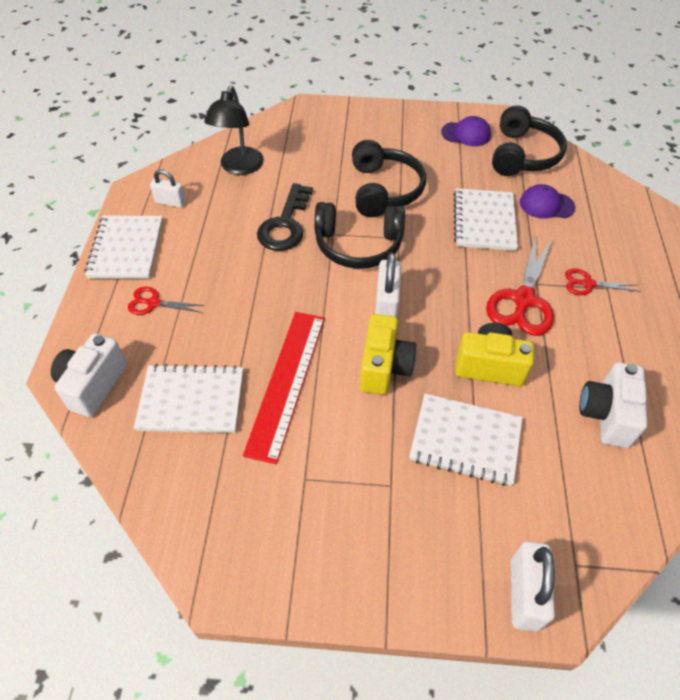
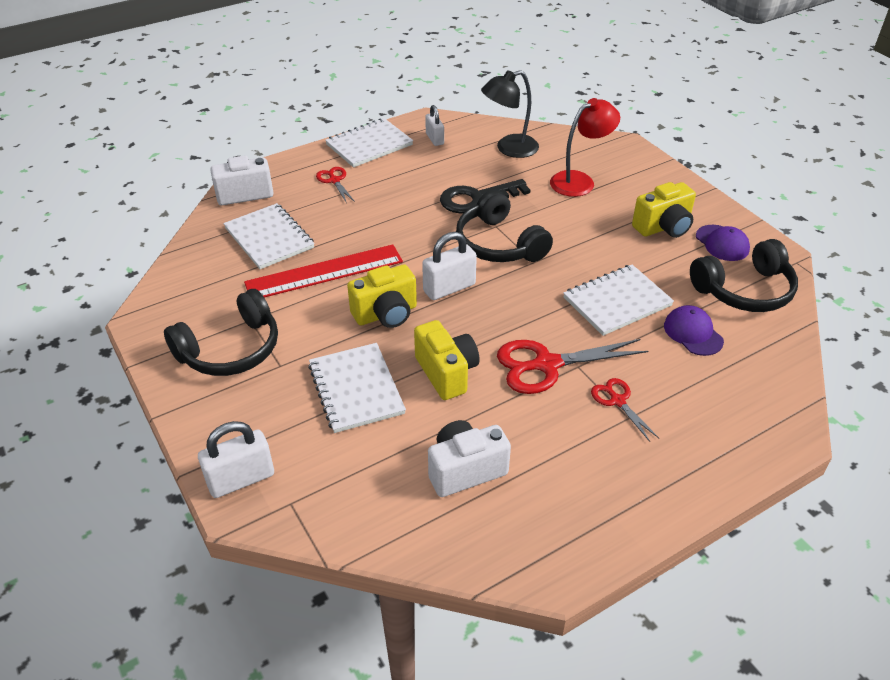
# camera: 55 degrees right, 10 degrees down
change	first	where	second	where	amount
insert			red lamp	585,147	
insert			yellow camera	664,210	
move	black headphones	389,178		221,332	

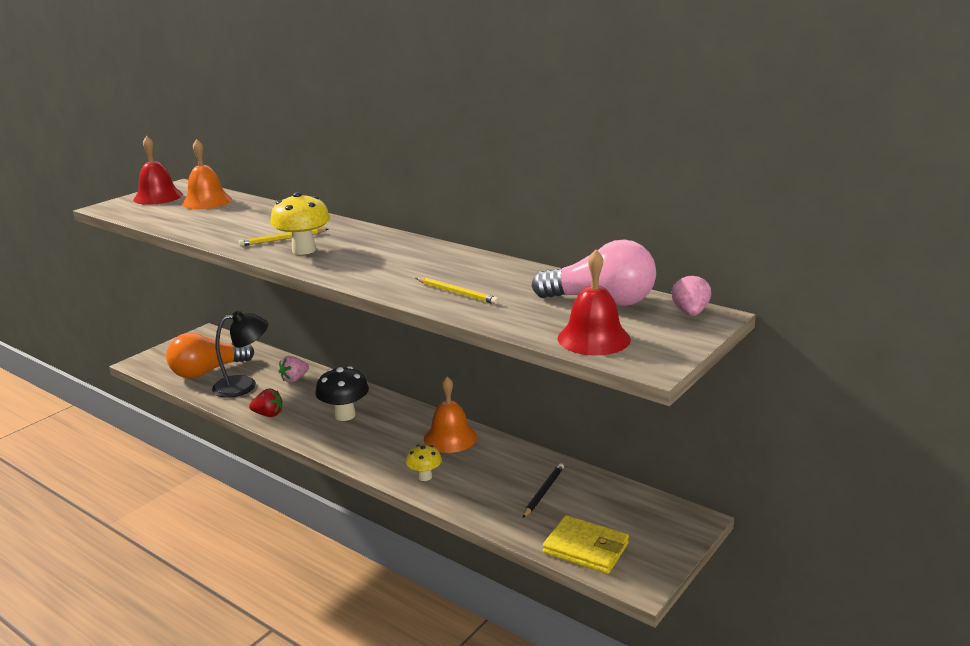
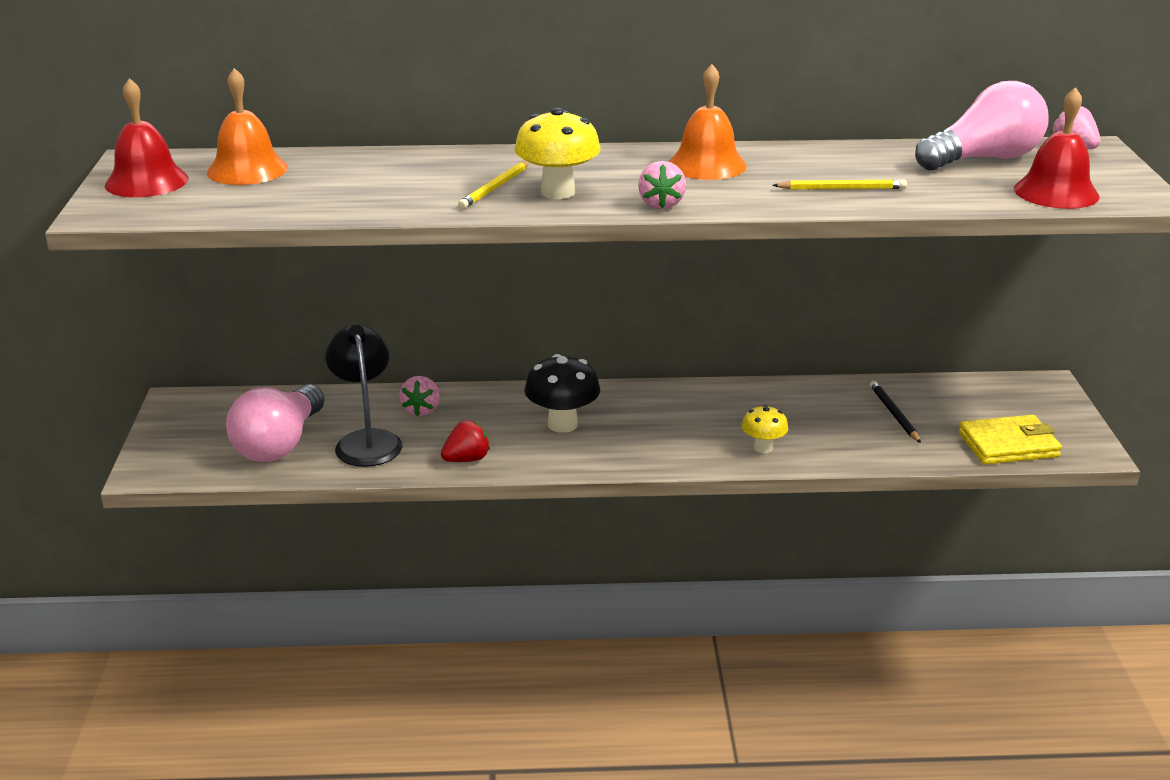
# camera: 40 degrees left, 5 degrees up
change	first	where	second	where	amount
insert			pink strawberry	662,185	
move	orange bell	450,415		708,122	
recolor	orange light bulb	210,355	pink light bulb	275,423	
rotate	black lamp	240,354		363,396	45 degrees counterclockwise

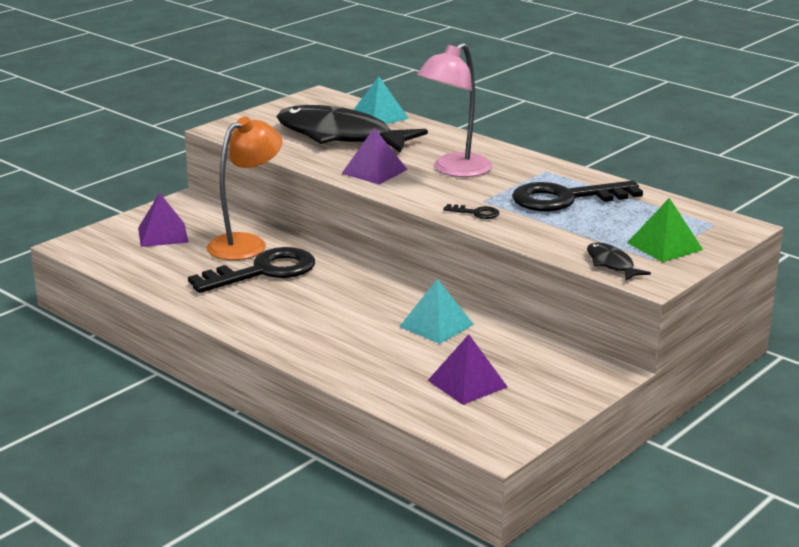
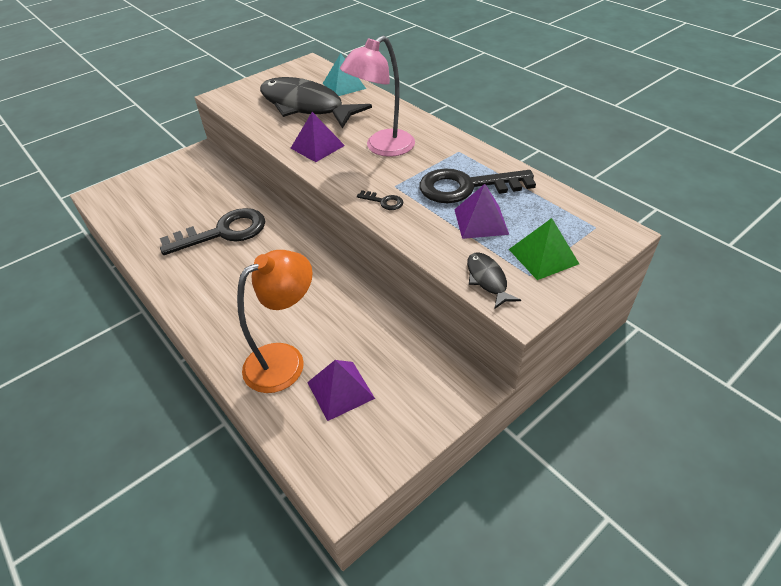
# camera: 10 degrees right, 20 degrees up
change	first	where	second	where	amount
delete	turquoise pyramid	436,311			
move	purple pyramid	163,220		481,211	
move	orange lamp	245,188		275,321	

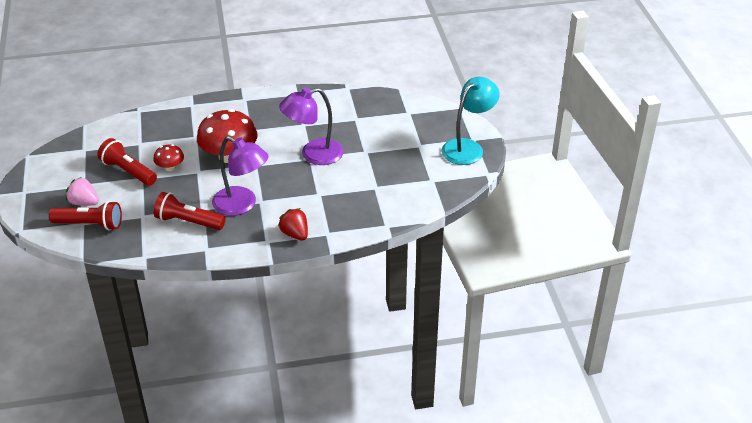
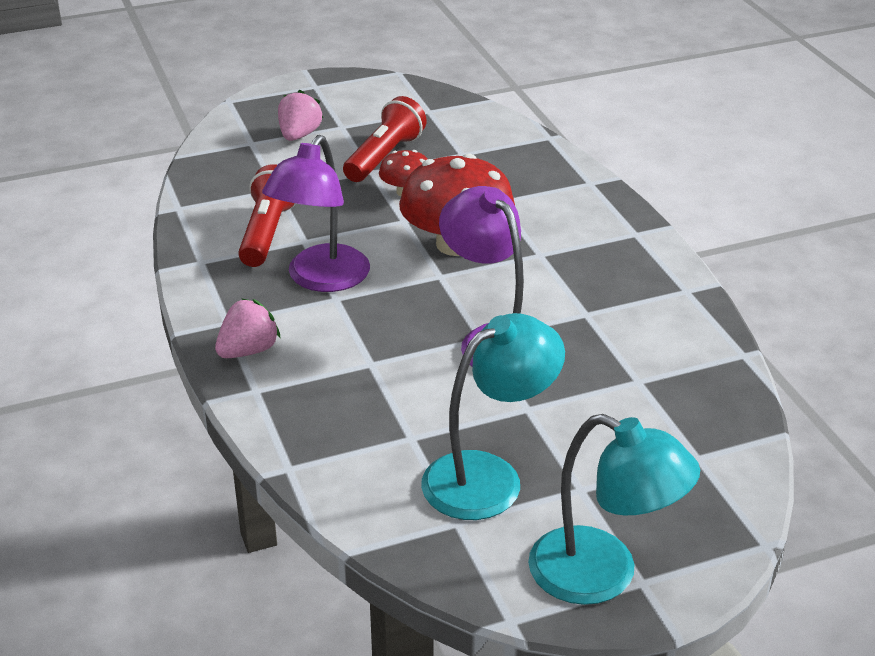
# camera: 80 degrees right, 5 degrees down
change	first	where	second	where	amount
delete	red flashlight	85,215			
insert			turquoise lamp	493,416	
recolor	red strawberry	293,224	pink strawberry	247,328	

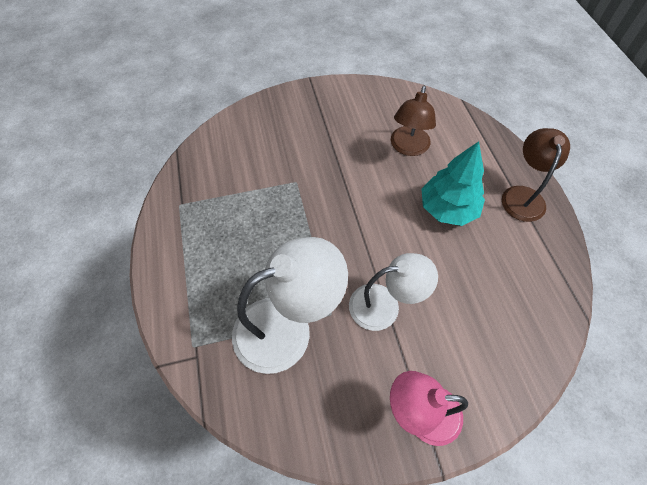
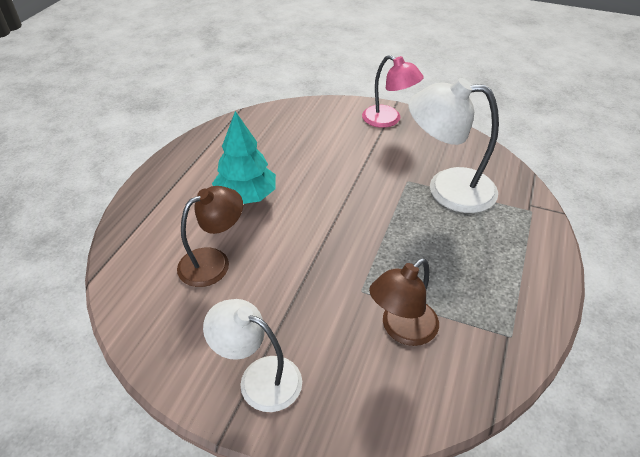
# camera: 145 degrees left, 15 degrees down
change	first	where	second	where	amount
move	white lamp	393,292		252,355	
move	brown lamp	536,175		404,302	

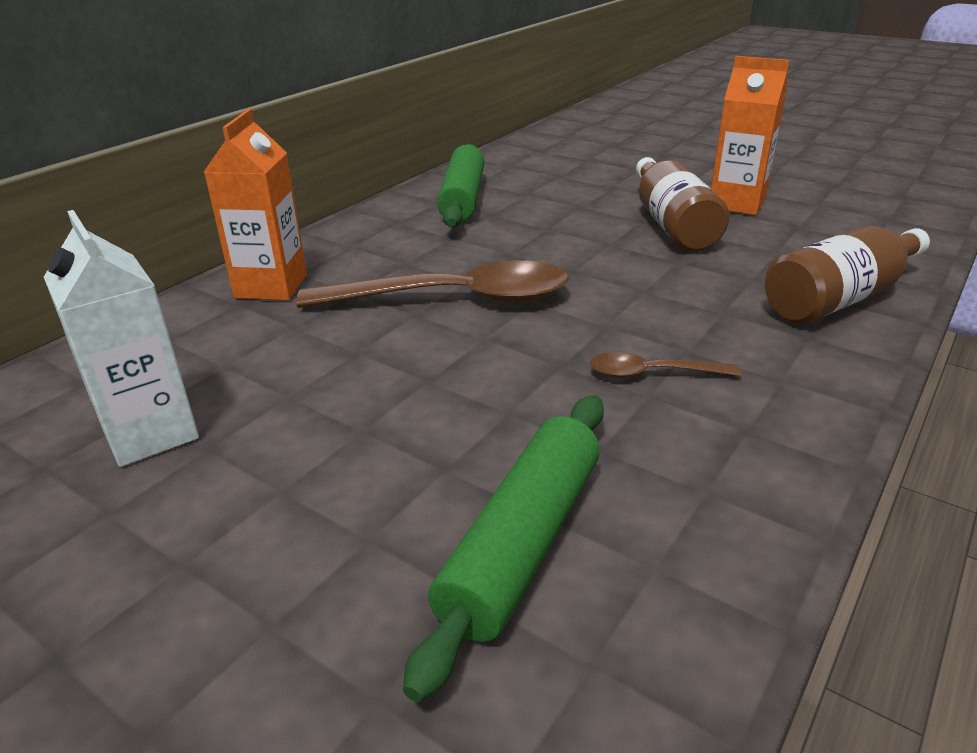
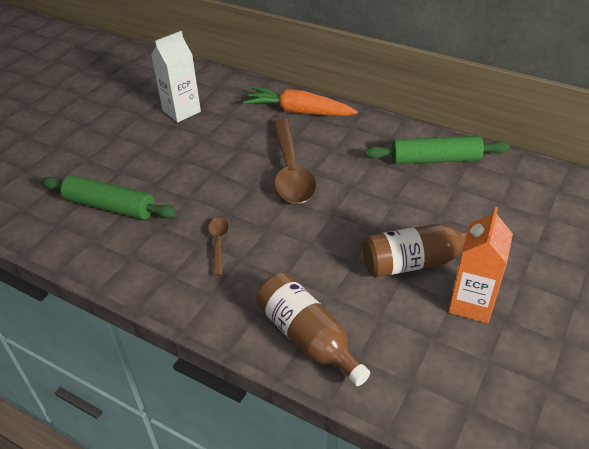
# camera: 85 degrees right, 10 degrees up
change	first	where	second	where	amount
replace	orange carton	255,204	orange carrot	300,101	

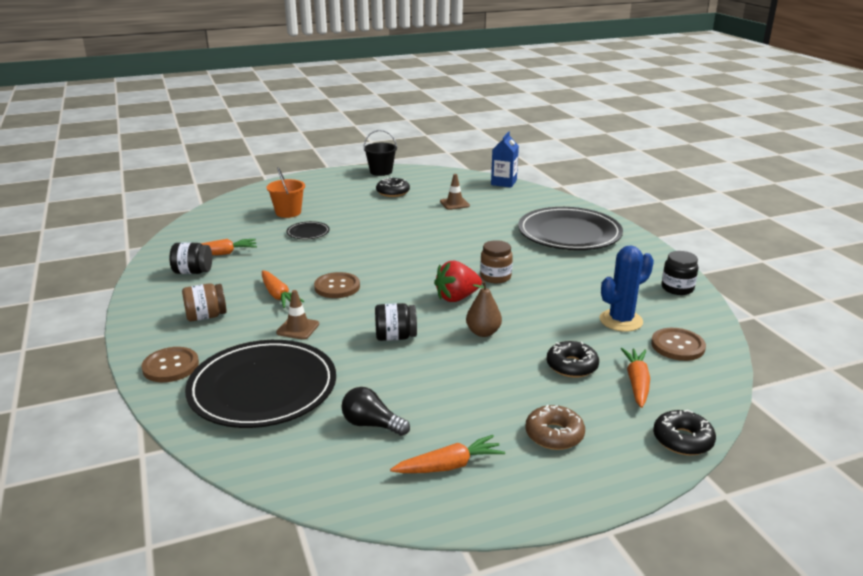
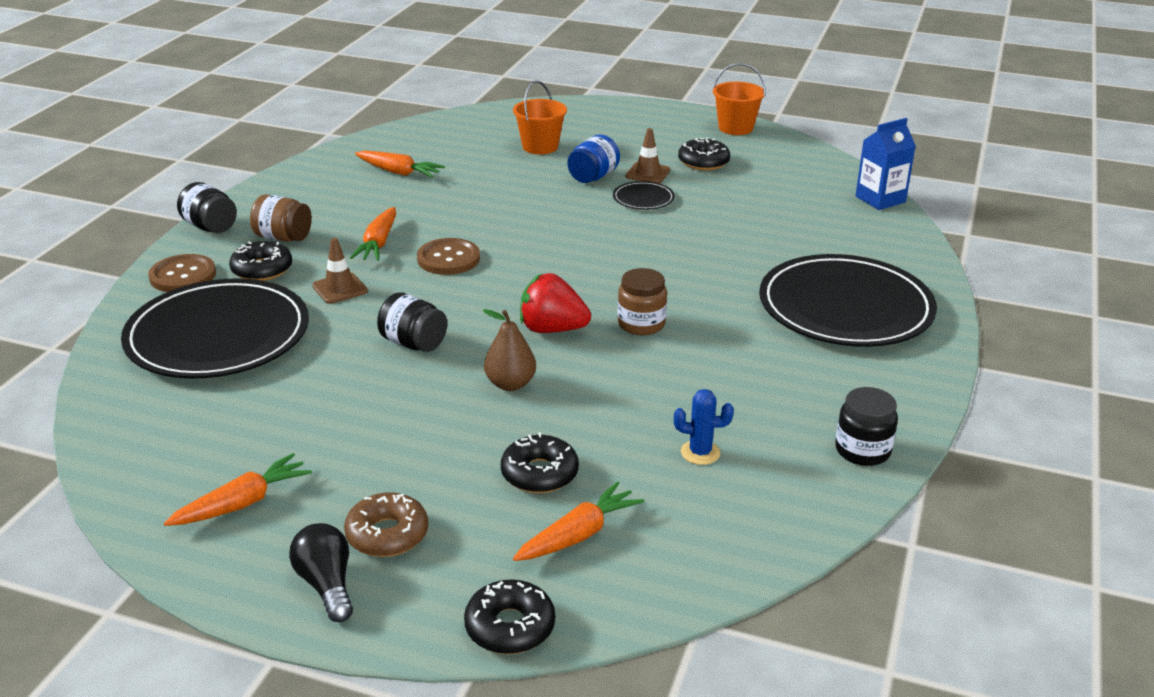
# camera: 40 degrees right, 5 degrees up
change	first	where	second	where	amount
delete	brown button	678,344			
insert			black donut	260,261	
insert			blue jar	593,159	
move	black jar	191,258		207,207	
move	black plate	308,230		644,195	
move	black light bulb	375,411		321,572	
move	brown traffic cone	455,192		647,155	
recolor	black bucket	380,153	orange bucket	739,99	
rotate	orange carrot	447,454		238,489	60 degrees counterclockwise
resize	blue cactus	627,288		704,427	x0.57

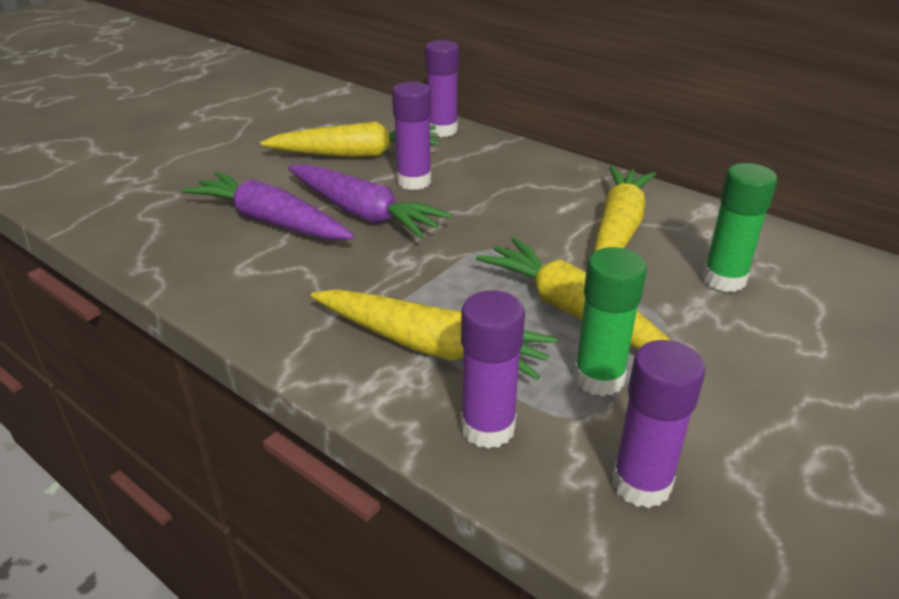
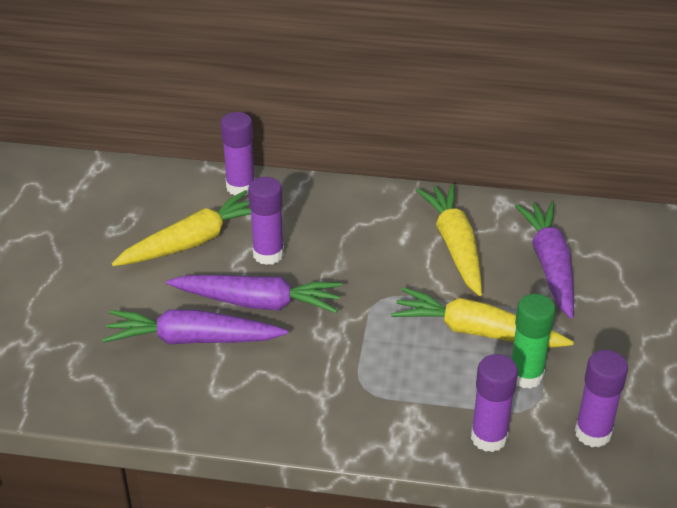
# camera: 30 degrees left, 5 degrees up
change	first	where	second	where	amount
delete	yellow carrot	434,334			
replace	green glue stick	739,227	purple carrot	544,260	

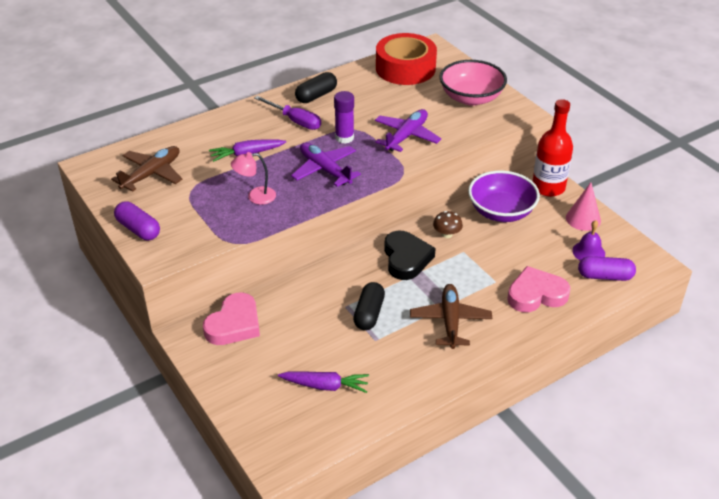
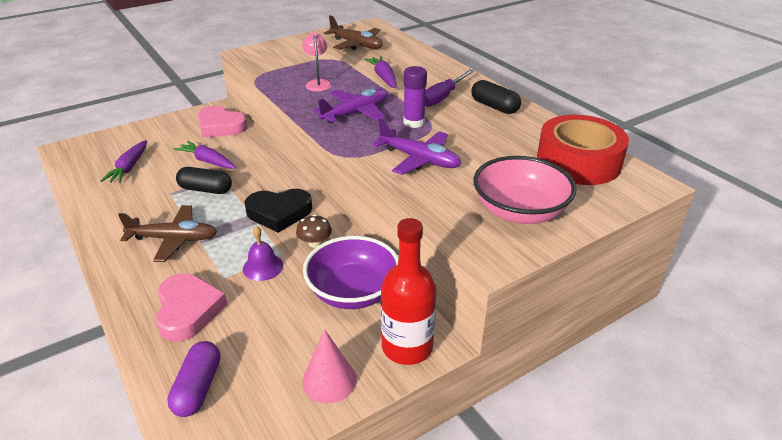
# camera: 90 degrees right, 5 degrees down
change	first	where	second	where	amount
delete	purple capsule	137,220			
insert			purple carrot	204,155	
move	purple bell	588,240		263,253	

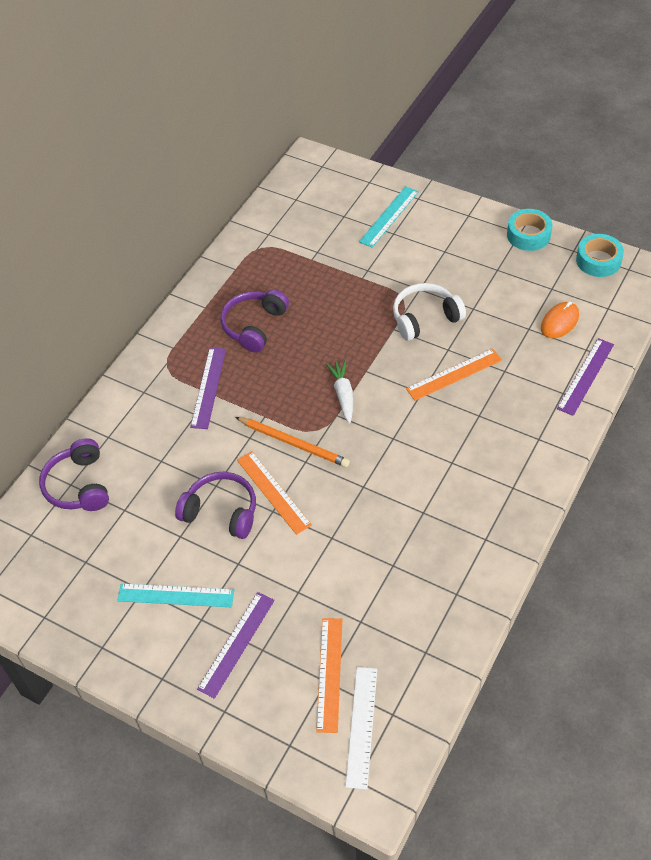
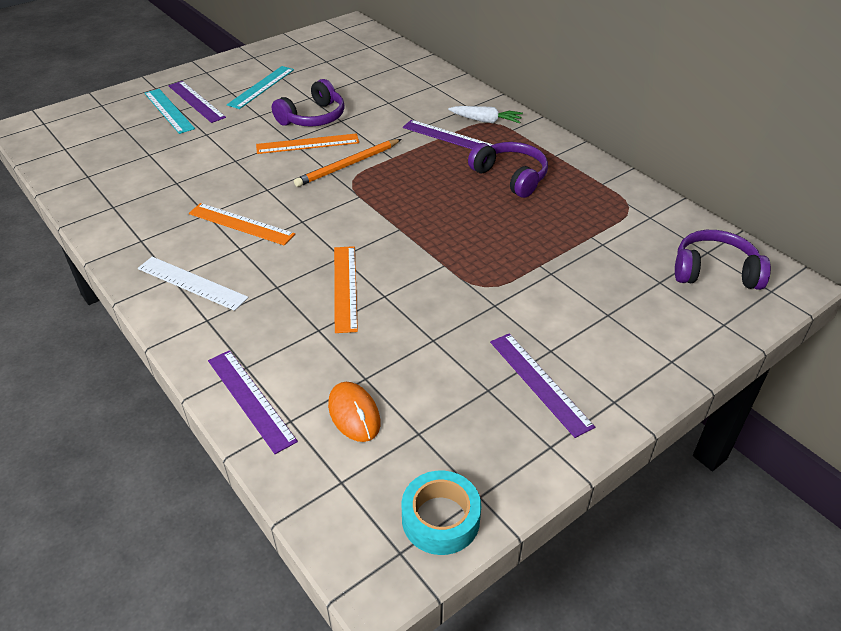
# camera: 110 degrees right, 10 degrees down
change	first	where	second	where	amount
delete	white headphones	429,312			
delete	turquoise tape	530,230			
insert			purple ruler	542,385	
move	purple headphones	74,474		723,260	
move	orange ruler	329,675		242,224	
move	white carrot	339,391		485,114	
move	white ruler	361,728		193,284	
move	turquoise ruler	389,217		169,111	

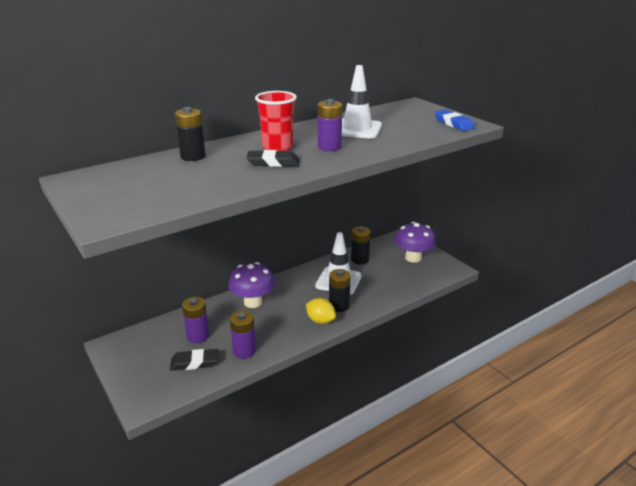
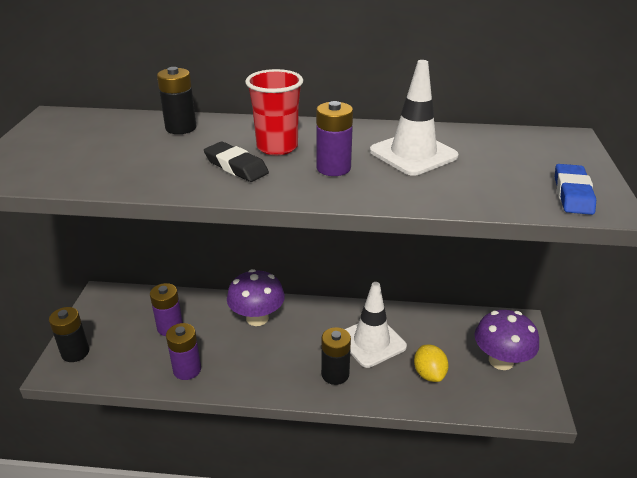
# camera: 40 degrees right, 5 degrees up
change	first	where	second	where	amount
delete	black eraser	194,360			
move	yellow lemon	321,311		431,363	
move	black battery	361,245		69,334	

